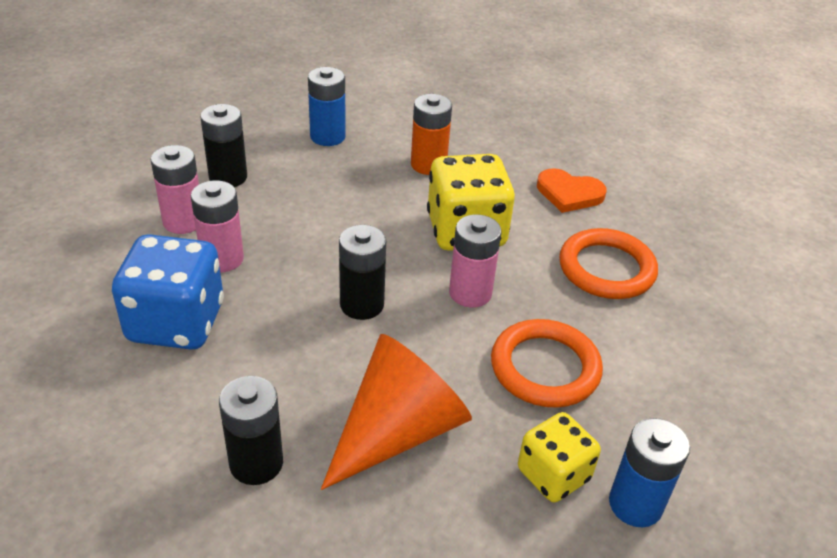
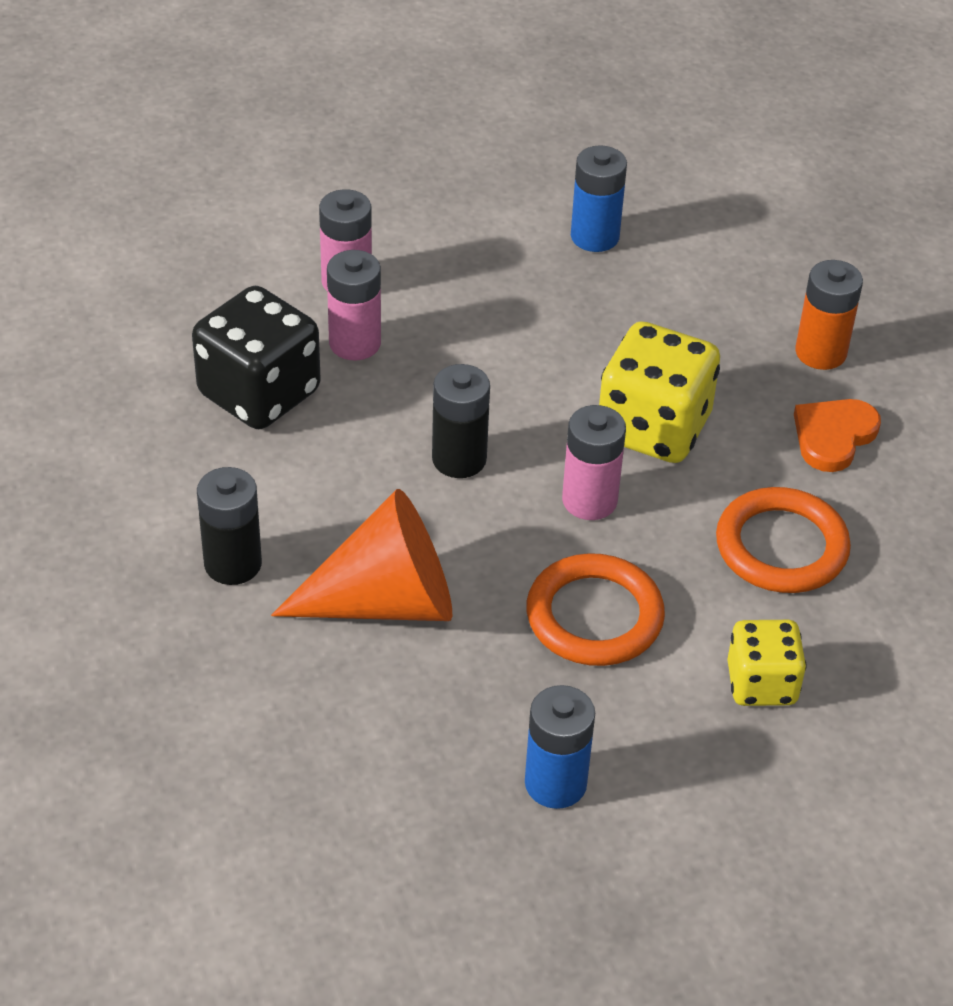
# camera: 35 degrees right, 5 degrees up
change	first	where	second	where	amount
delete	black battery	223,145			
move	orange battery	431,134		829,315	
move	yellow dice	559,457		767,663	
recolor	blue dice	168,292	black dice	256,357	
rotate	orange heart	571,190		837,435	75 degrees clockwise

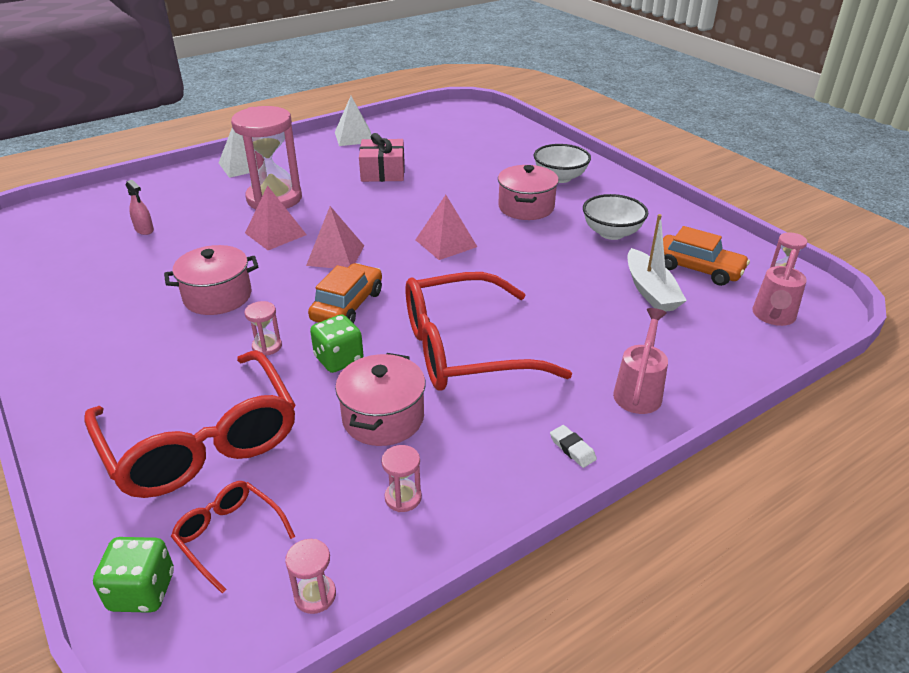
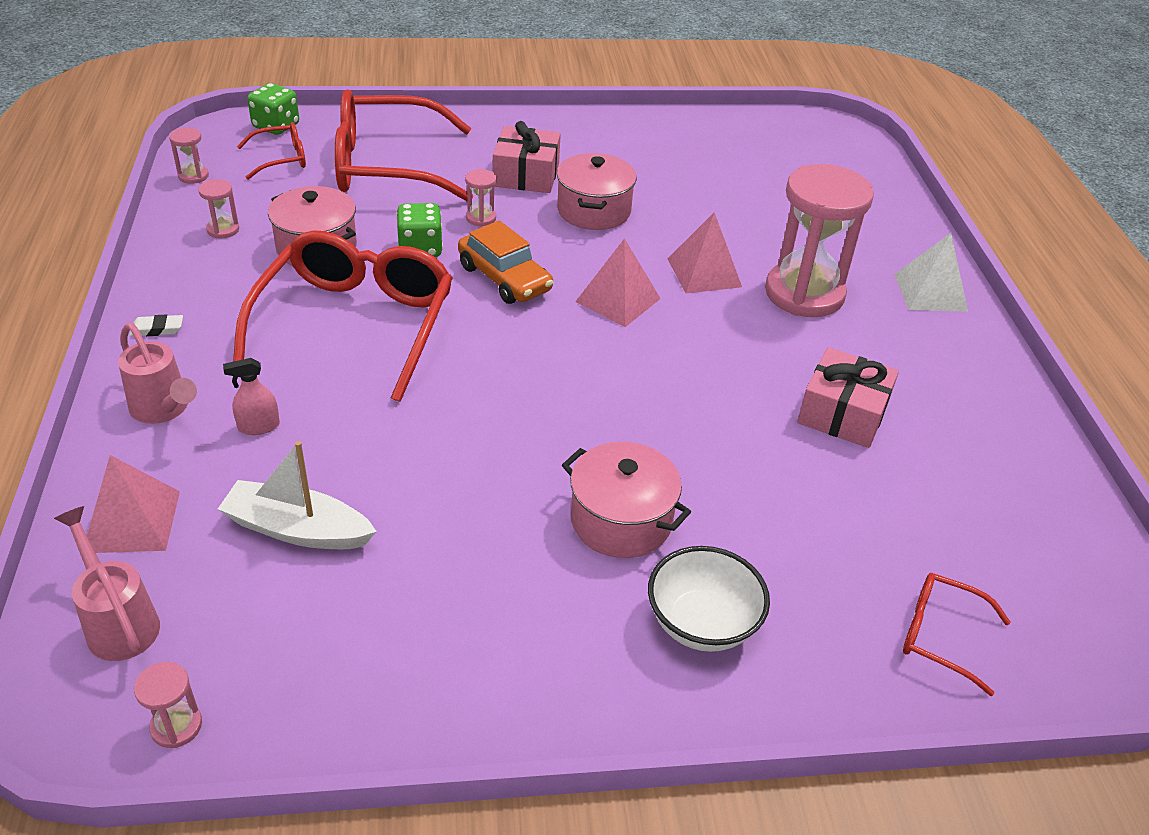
# camera: 115 degrees right, 5 degrees up
change	first	where	second	where	amount
delete	white pyramid	353,121			
delete	white bowl	615,217			
delete	orange car	706,256			
insert			pink gift	527,157	
insert			red glasses	957,634	
move	pink spray bottle	140,207		251,396	
move	pink pyramid	446,227		133,504	

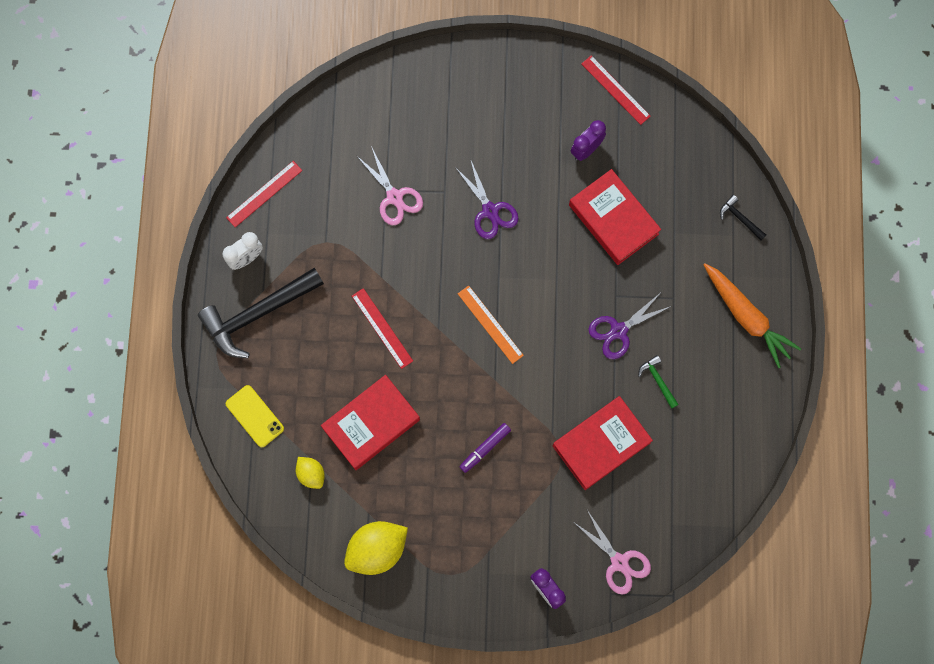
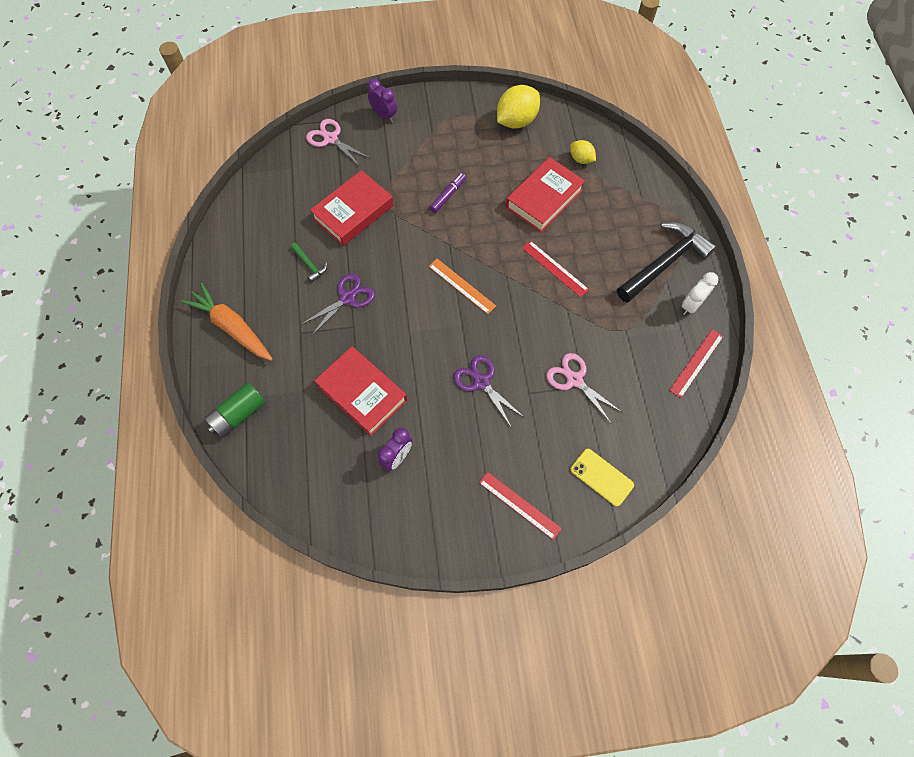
# camera: 170 degrees right, 10 degrees down
change	first	where	second	where	amount
move	yellow phone	255,416		602,477	
move	red ruler	616,90		520,506	
replace	black hammer	743,217	green battery	235,410	

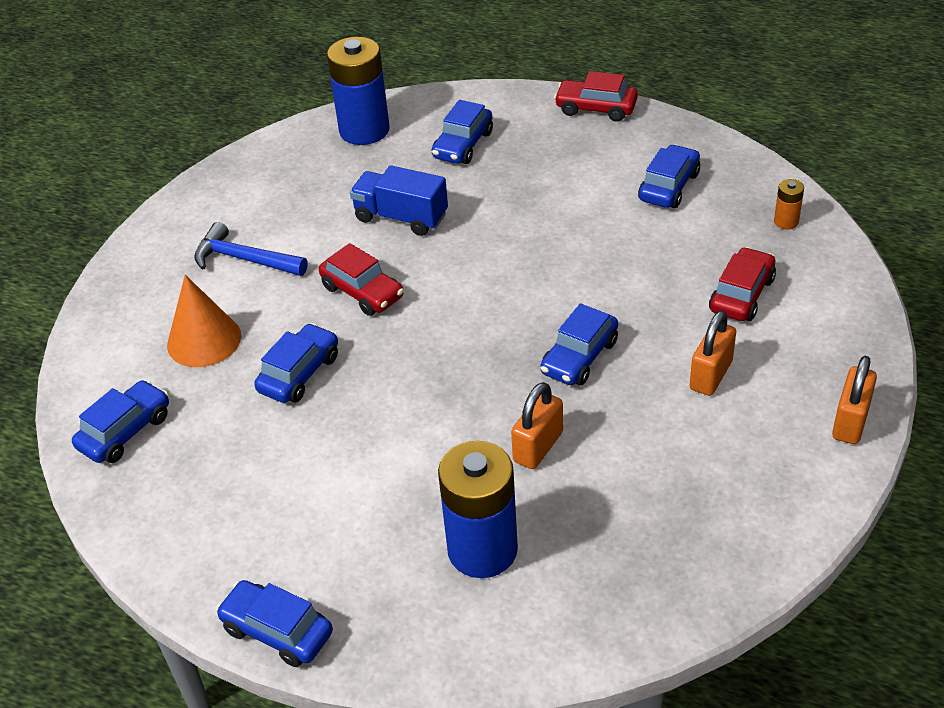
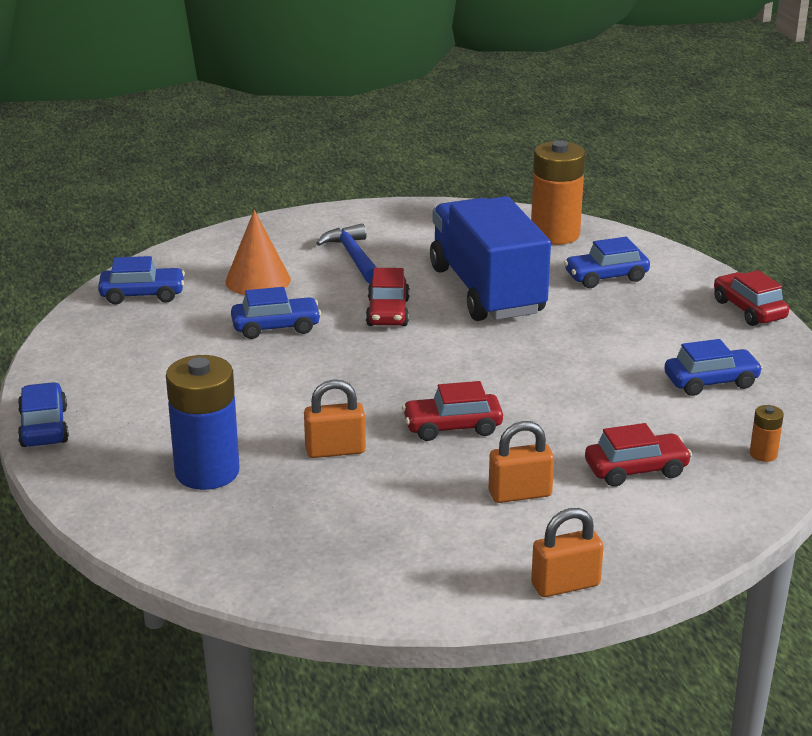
# camera: 45 degrees right, 15 degrees down
change	first	where	second	where	amount
recolor	blue battery	358,91	orange battery	558,192	
recolor	blue car	579,344	red car	452,411	
resize	blue truck	399,200		490,258	x1.83

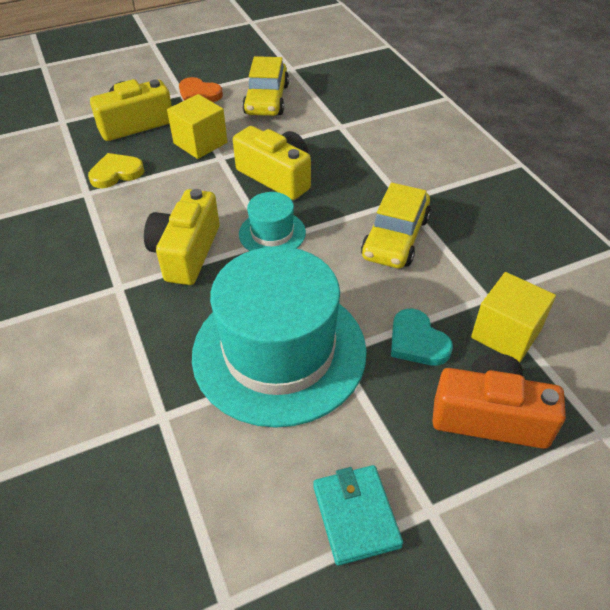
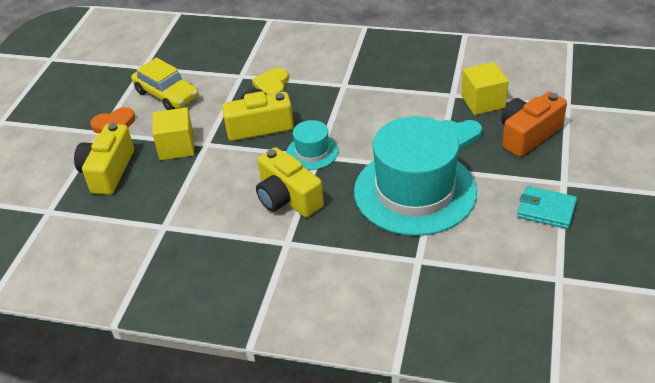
# camera: 50 degrees left, 5 degrees down
change	first	where	second	where	amount
delete	yellow car	396,225			
move	yellow heart	116,170		270,81	

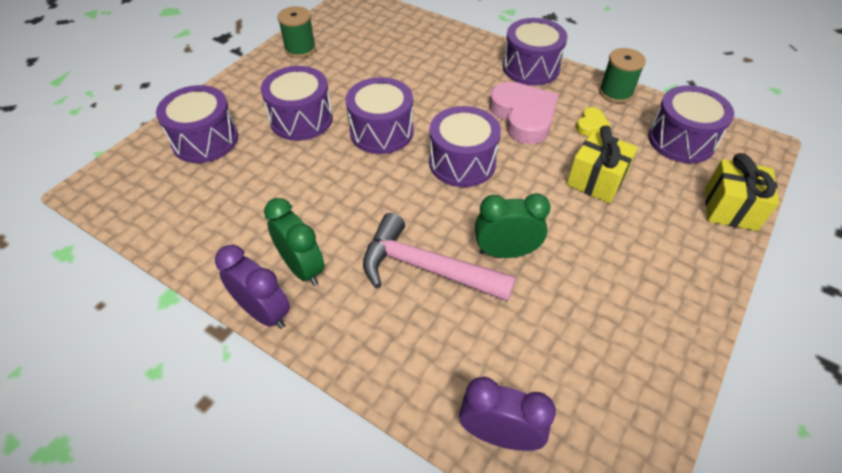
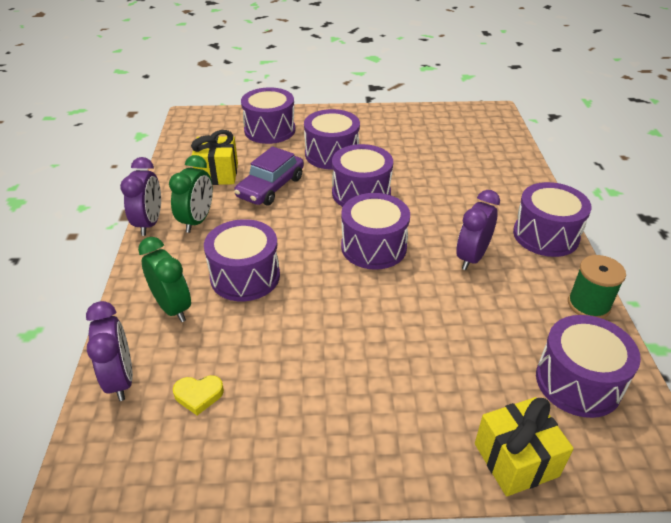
# camera: 55 degrees right, 10 degrees down
change	first	where	second	where	amount
delete	green spool	296,32			
insert			purple car	269,175	
move	green clock	512,225		164,279	
move	yellow gift	602,164		214,157	
move	yellow heart	593,121		198,395	
replace	pink hammer	439,257	purple drum	242,260	
replace	pink heart	524,113	purple clock	478,230	

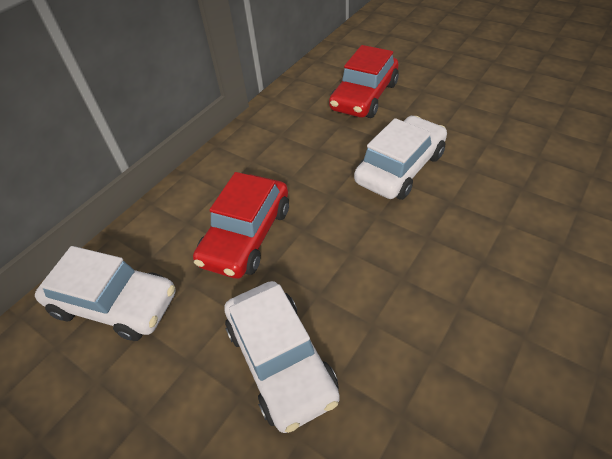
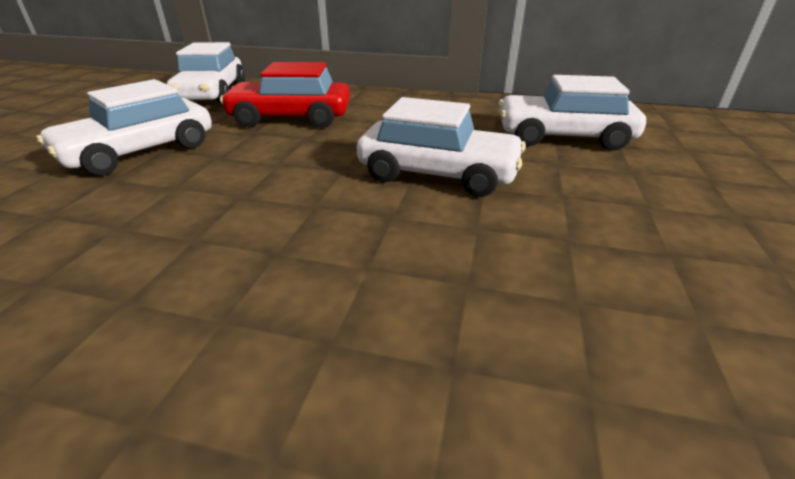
# camera: 65 degrees right, 15 degrees down
change	first	where	second	where	amount
recolor	red car	364,81	white car	572,113	

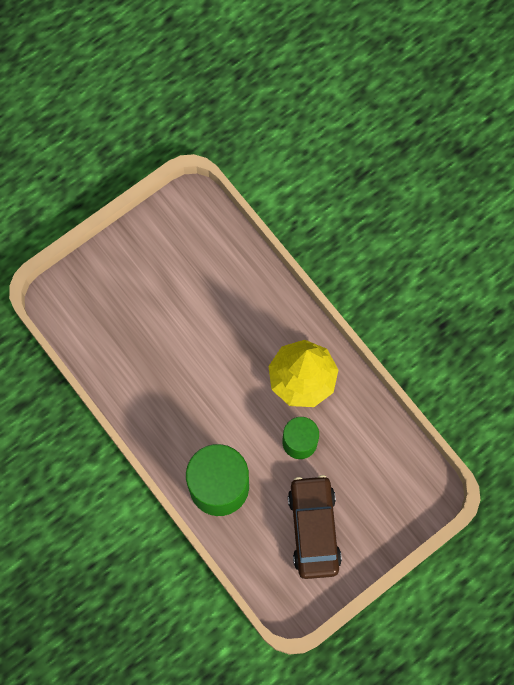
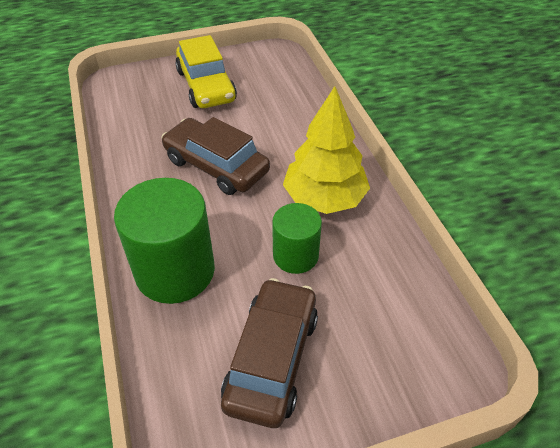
# camera: 20 degrees right, 25 degrees down
change	first	where	second	where	amount
insert			brown car	215,156	
insert			yellow car	206,71	

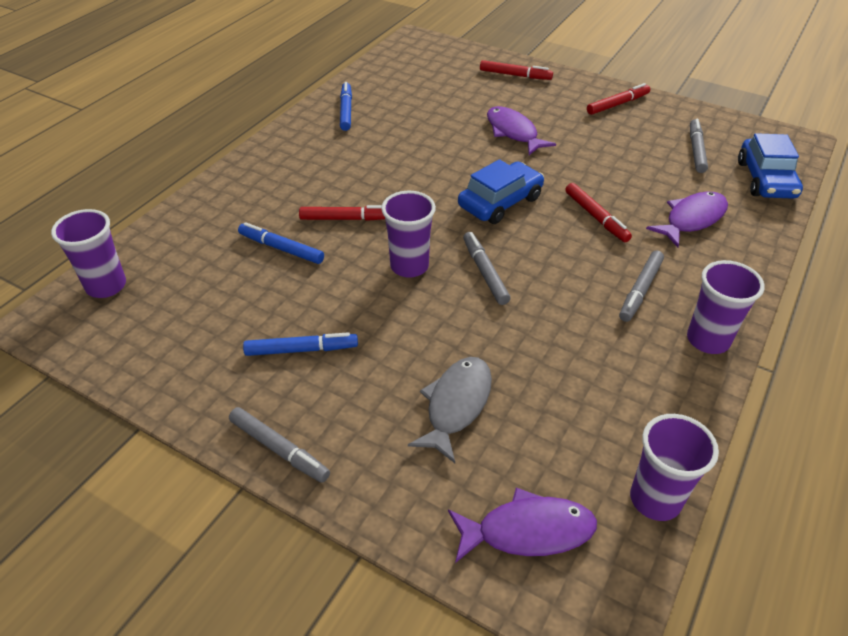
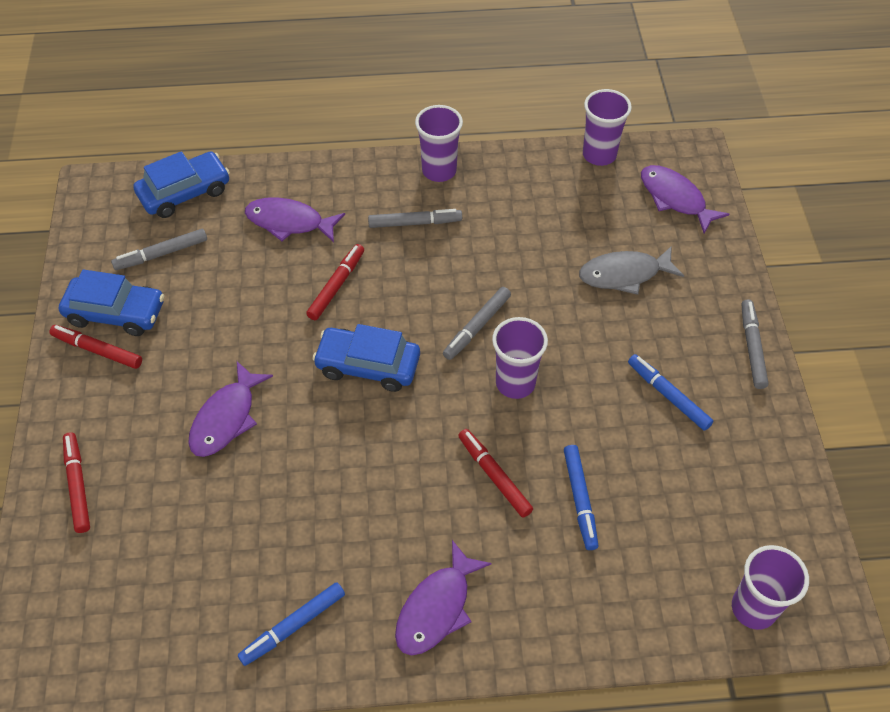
# camera: 125 degrees left, 10 degrees up
change	first	where	second	where	amount
insert			blue car	111,302	
insert			purple fish	443,597	

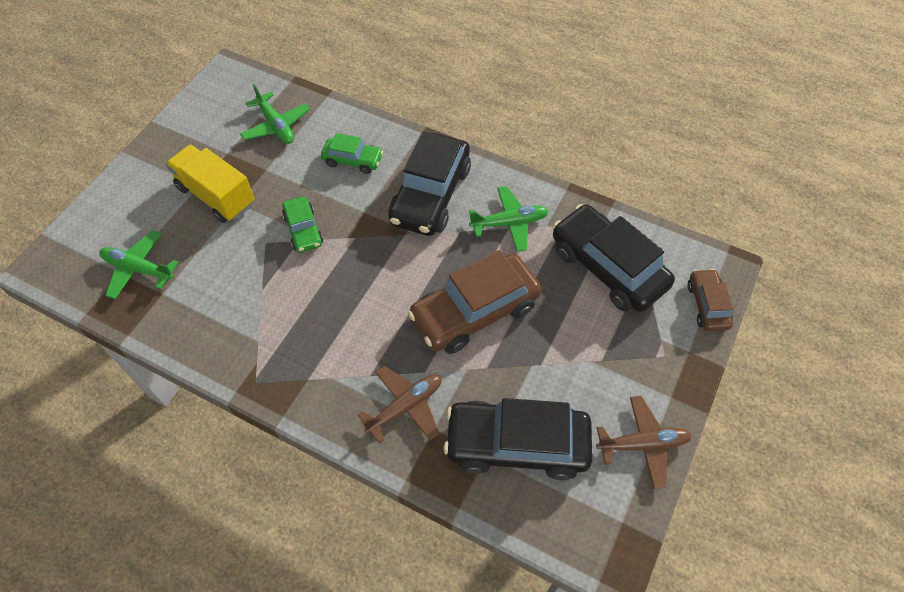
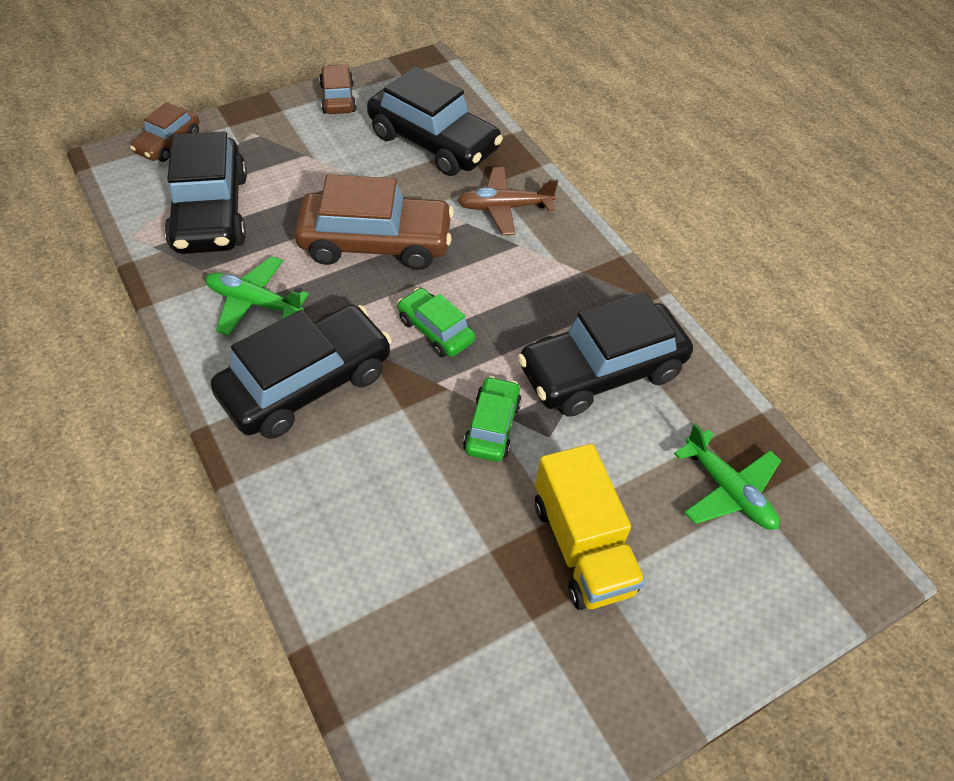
# camera: 150 degrees left, 5 degrees down
change	first	where	second	where	amount
delete	green plane	275,114			
insert			black car	605,354	
move	green car	352,153		436,322	
replace	brown plane	644,442	brown car	337,89	

